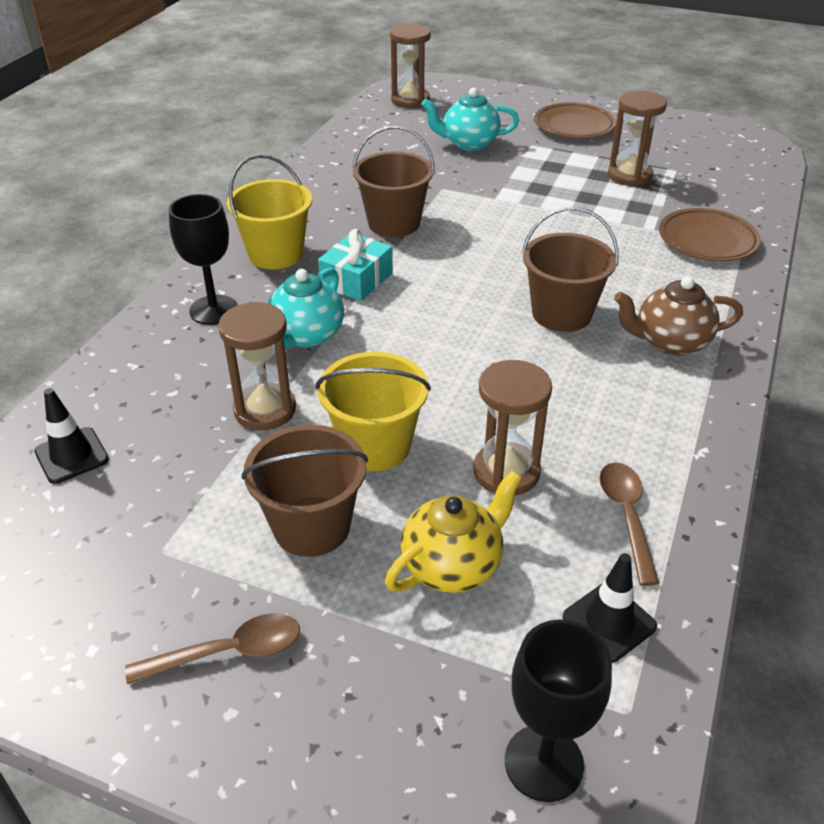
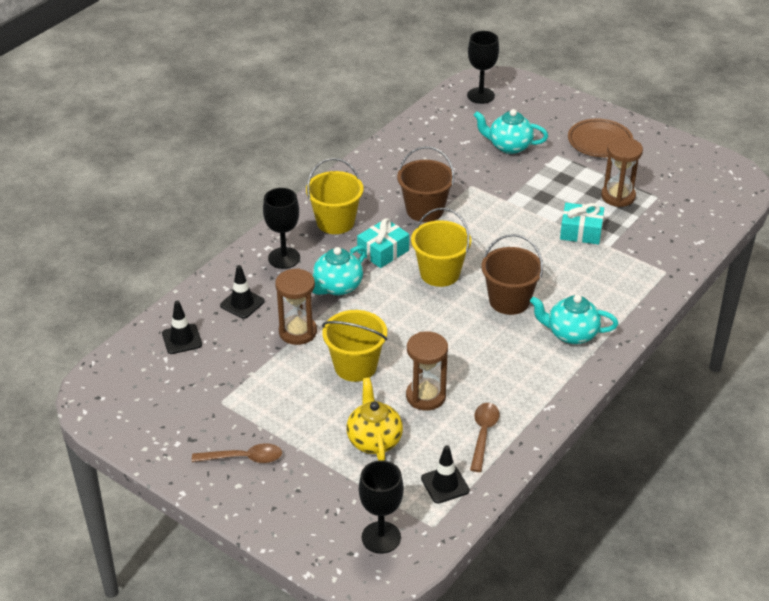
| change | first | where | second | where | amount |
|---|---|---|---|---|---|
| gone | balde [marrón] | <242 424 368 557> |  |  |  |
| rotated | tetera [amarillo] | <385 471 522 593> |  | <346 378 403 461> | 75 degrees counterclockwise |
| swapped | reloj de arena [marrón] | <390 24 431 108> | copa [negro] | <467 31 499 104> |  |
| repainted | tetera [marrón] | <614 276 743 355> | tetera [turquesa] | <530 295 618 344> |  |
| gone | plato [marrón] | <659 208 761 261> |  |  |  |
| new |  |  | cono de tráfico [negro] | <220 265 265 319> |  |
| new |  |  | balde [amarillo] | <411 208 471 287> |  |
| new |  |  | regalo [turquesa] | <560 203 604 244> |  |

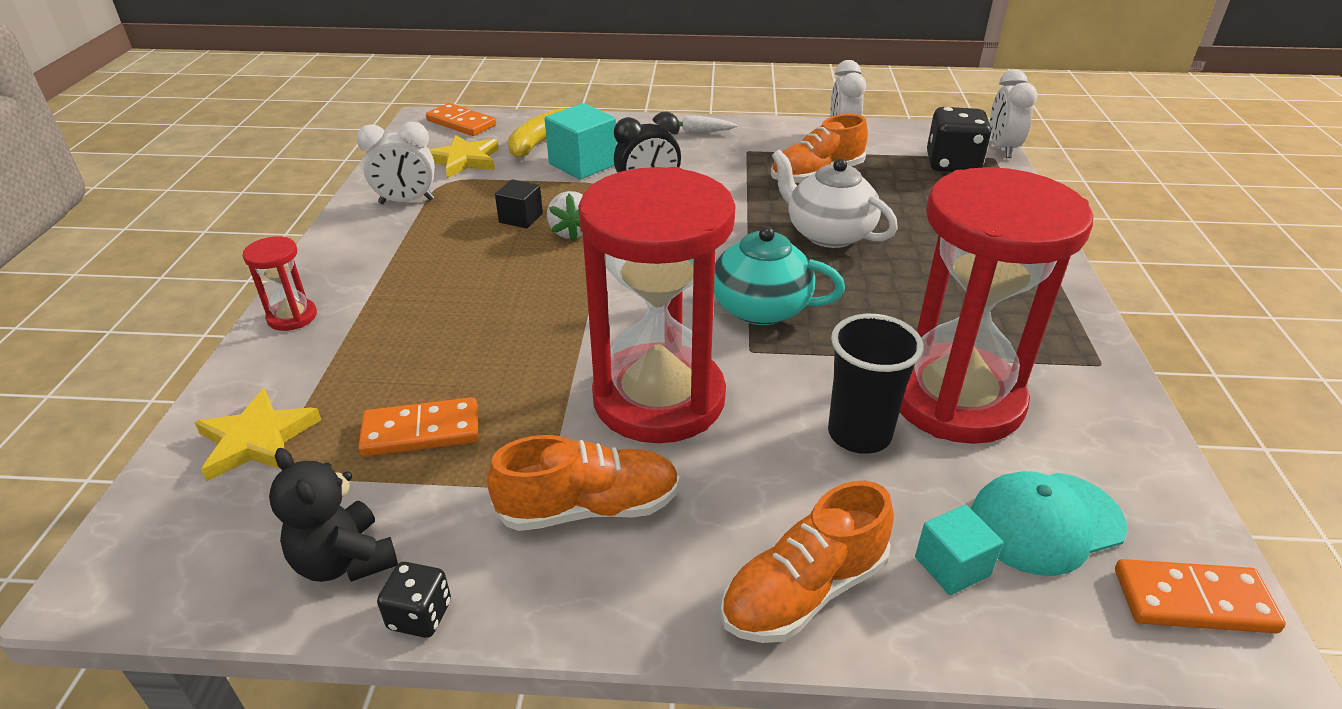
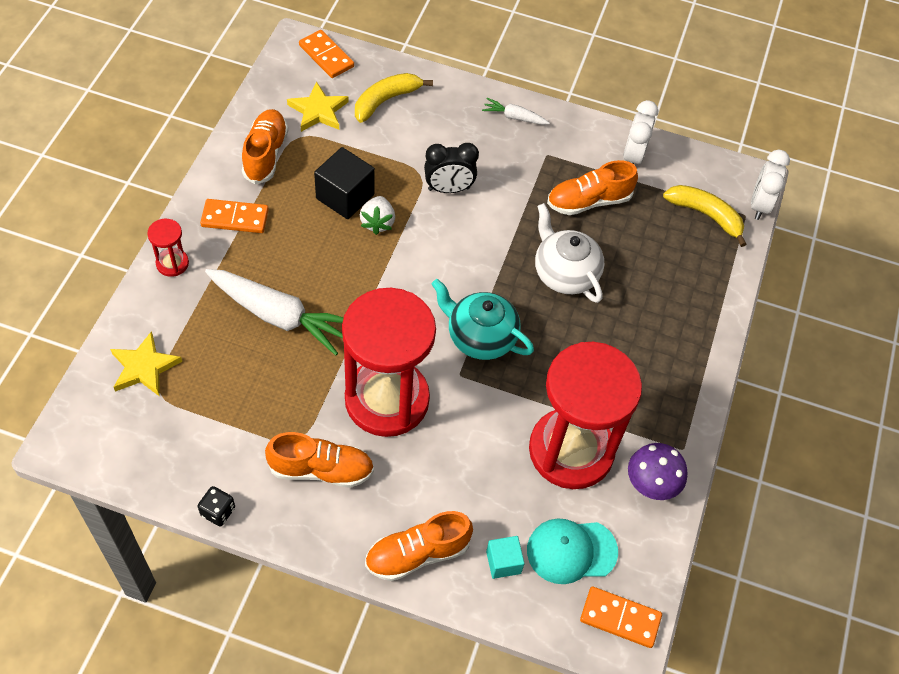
| change | first | where | second | where | amount |
|---|---|---|---|---|---|
| gone | osito [negro] | <269 448 398 582> |  |  |  |
| swapped | despertador [blanco] | <357 122 435 204> | zapato [naranja] | <242 109 288 184> |  |
| shifted | ficha de dominó [naranja] | <358 397 478 457> |  | <200 199 269 233> |  |
| scaled | cubo [negro] | <495 179 543 228> |  | <314 147 375 219> | x1.69 |
| gone | cubo [turquesa] | <545 103 617 180> |  |  |  |
| gone | vaso [negro] | <828 314 924 454> |  |  |  |
| swapped | dado [negro] | <927 107 992 172> | plátano [amarillo] | <663 185 747 247> |  |
| new |  |  | zanahoria [blanco] | <205 269 344 355> |  |
| new |  |  | seta [morado] | <628 443 688 500> |  |

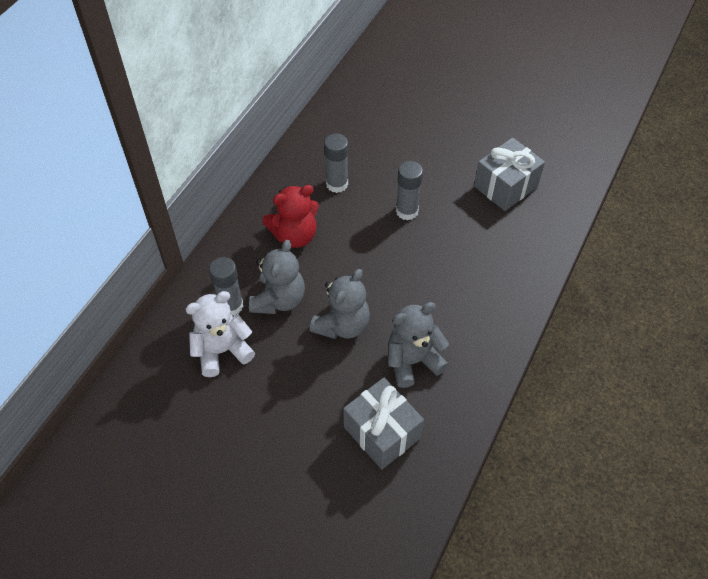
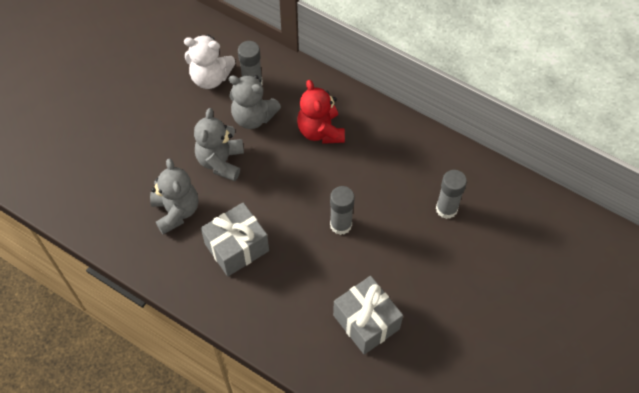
| change | first | where | second | where | amount |
|---|---|---|---|---|---|
| rotated | osito [blanco] | <186 291 255 377> |  | <184 35 235 89> | 120 degrees clockwise |
| rotated | osito [gris] | <310 269 370 339> |  | <194 108 244 181> | 60 degrees clockwise |
| shifted | barra de pegamento [gris] | <324 133 348 193> |  | <436 170 467 219> |  |
| shifted | regalo [gris] | <343 378 424 469> |  | <201 203 269 276> |  |

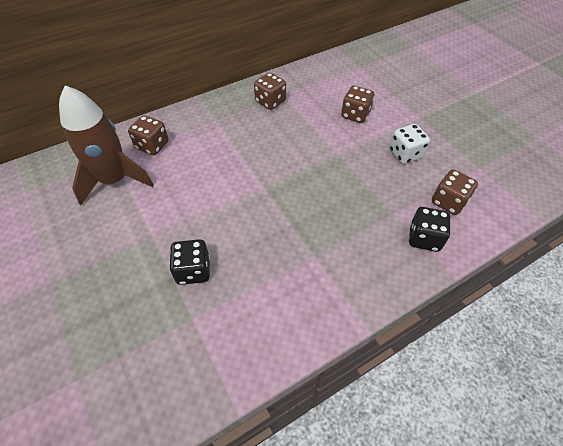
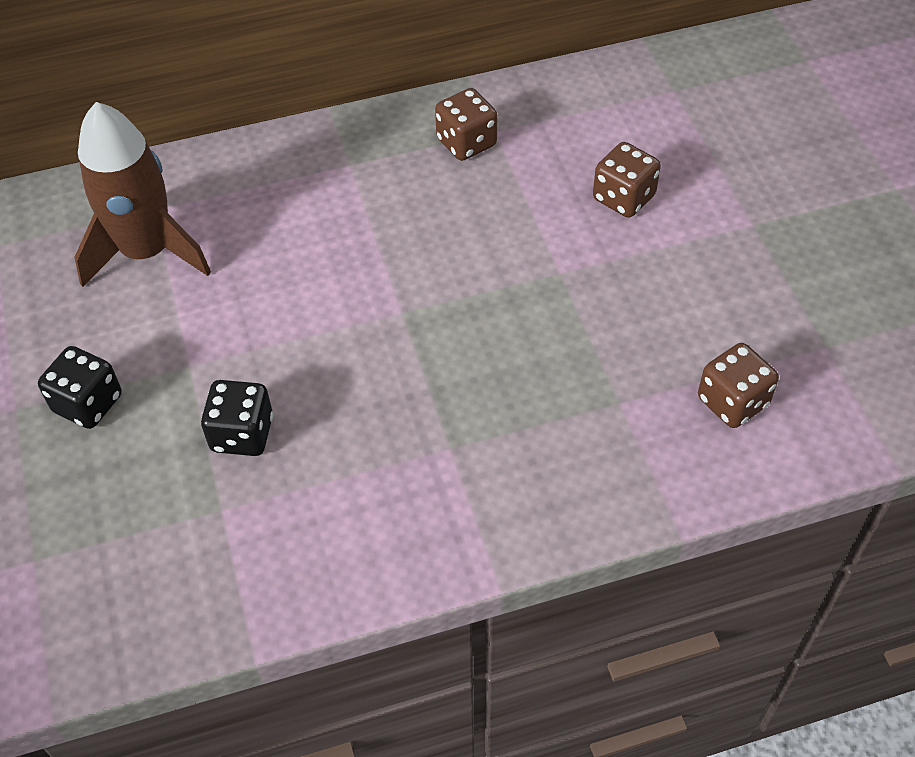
| change | first | where | second | where | amount |
|---|---|---|---|---|---|
| gone | dado [marrón] | <128 115 169 155> |  |  |  |
| gone | dado [blanco] | <389 124 430 164> |  |  |  |
| shifted | dado [negro] | <409 207 451 252> |  | <38 346 122 429> |  |

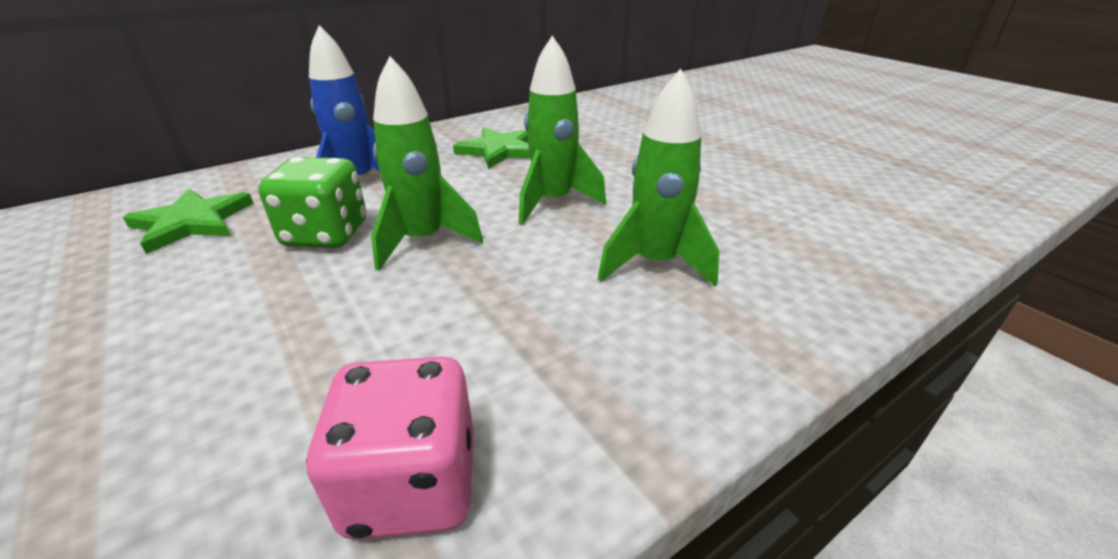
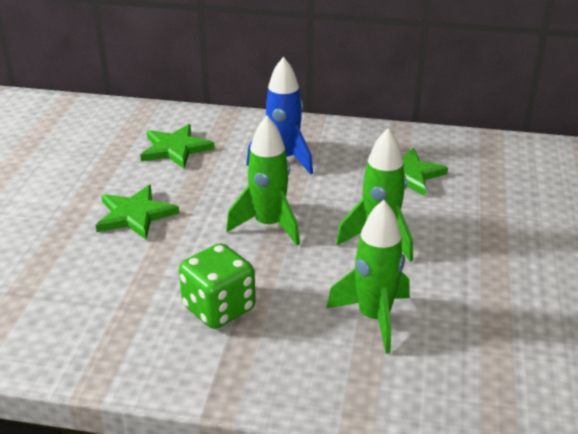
| change | first | where | second | where | amount |
|---|---|---|---|---|---|
| shifted | dado [verde] | <258 157 366 248> |  | <179 243 256 329> |  |
| gone | dado [rosa] | <306 357 474 540> |  |  |  |
| new |  |  | estrella [verde] | <95 185 179 239> |  |

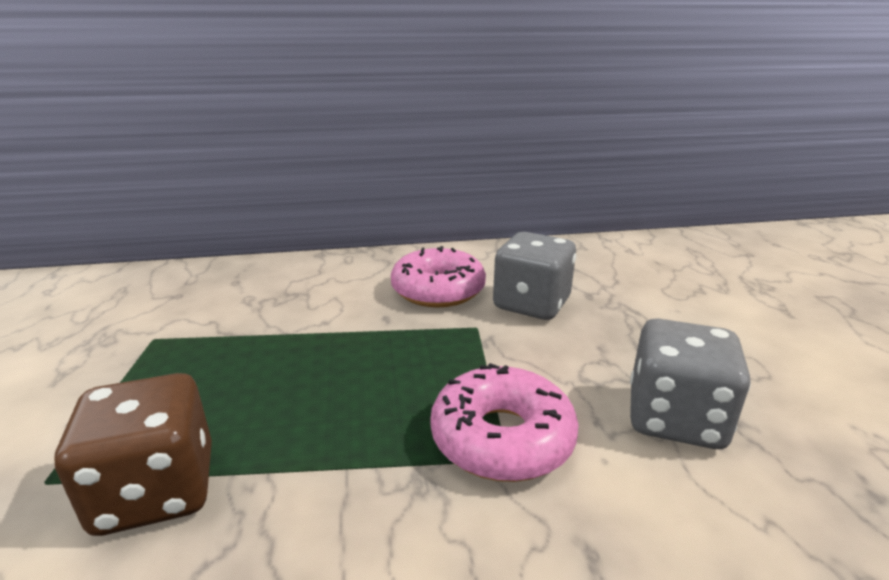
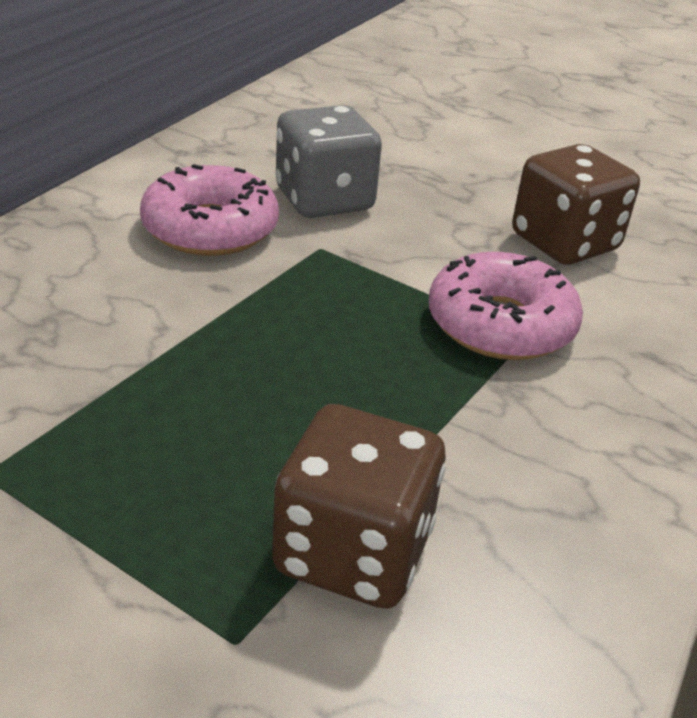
| change | first | where | second | where | amount |
|---|---|---|---|---|---|
| repainted | dado [gris] | <630 318 751 449> | dado [marrón] | <512 144 640 265> |  |

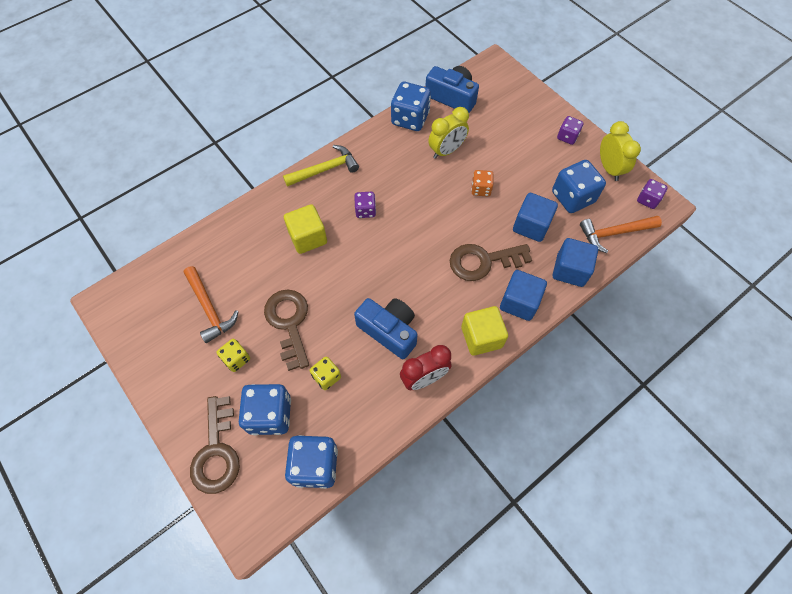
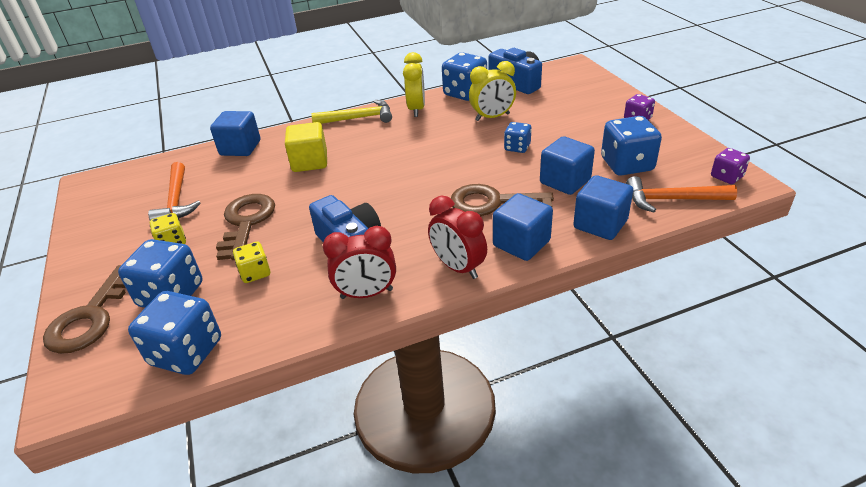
| change | first | where | second | where | amount |
|---|---|---|---|---|---|
| gone | dado [morado] | <354 192 376 218> |  |  |  |
| swapped | cubo [amarillo] | <461 306 508 356> | despertador [rojo] | <428 196 487 279> |  |
| repainted | dado [naranja] | <471 170 494 197> | dado [azul] | <504 122 532 153> |  |
| shifted | despertador [amarillo] | <600 121 641 181> |  | <403 52 425 117> |  |
| new |  |  | cubo [azul] | <210 111 260 156> |  |

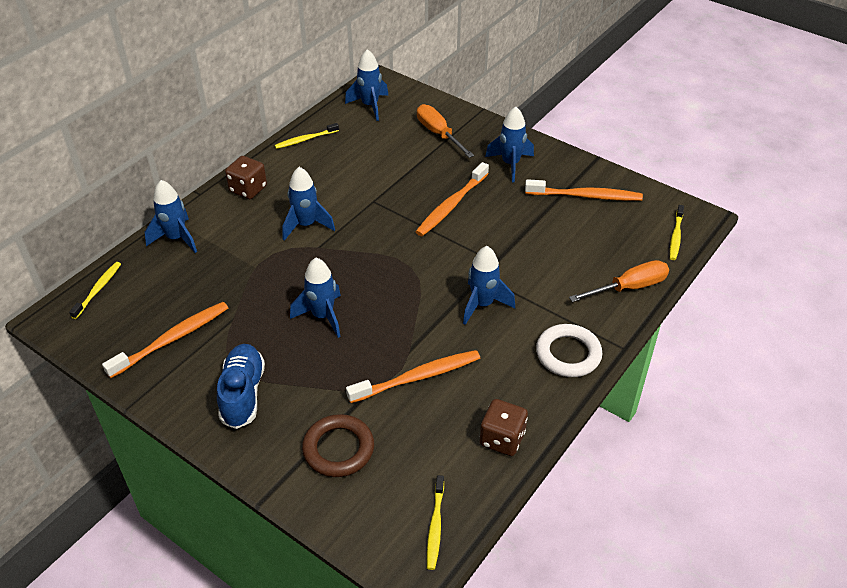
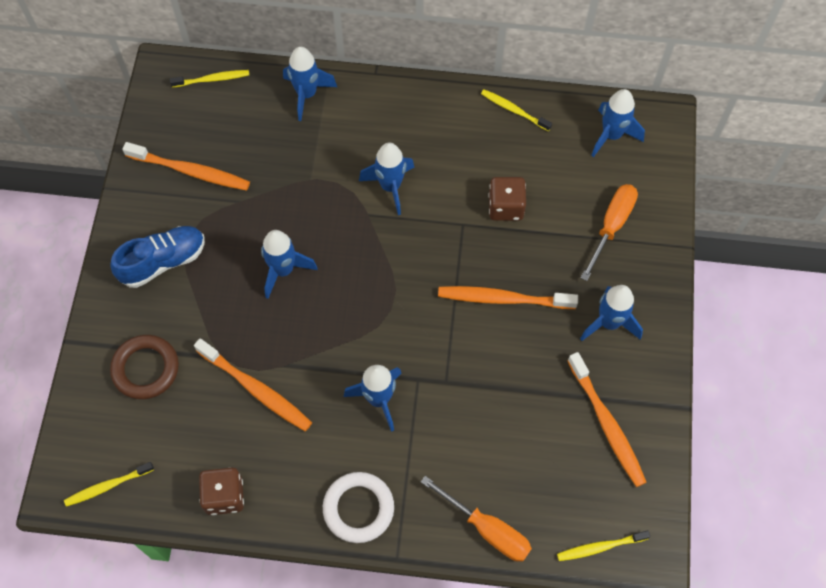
| change | first | where | second | where | amount |
|---|---|---|---|---|---|
| shifted | dado [marrón] | <225 156 267 199> |  | <488 177 526 221> |  |

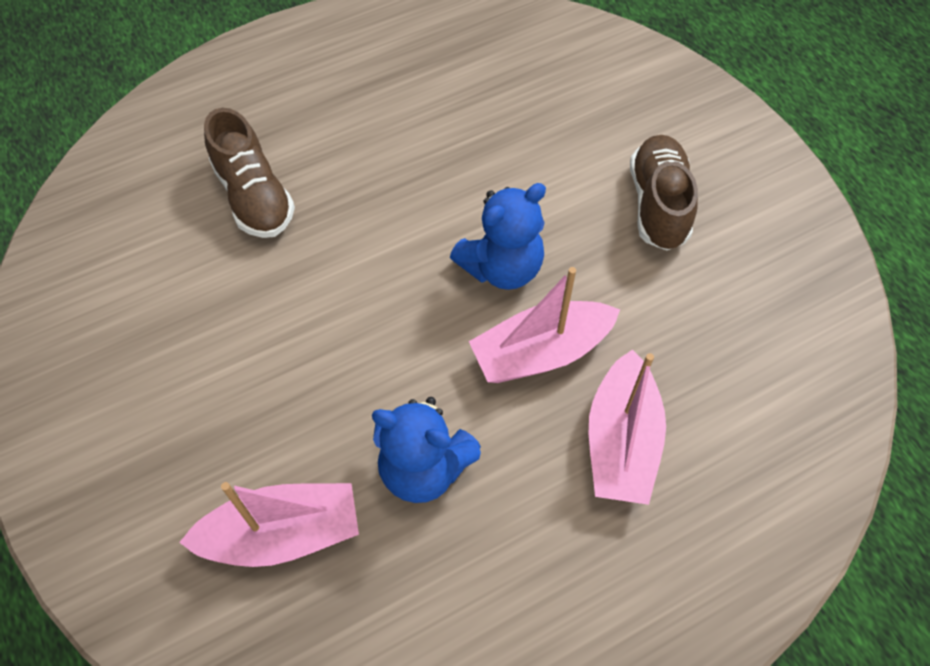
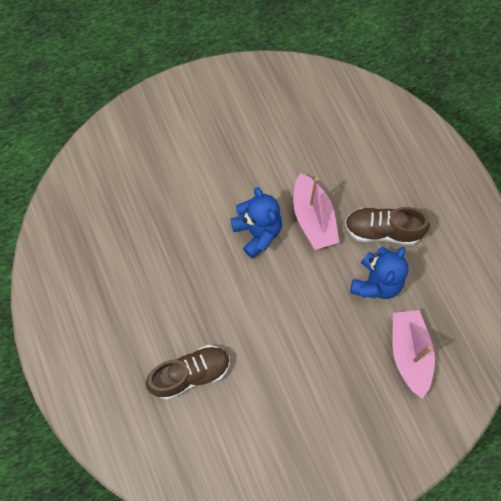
| change | first | where | second | where | amount |
|---|---|---|---|---|---|
| gone | barco [rosa] | <589 349 666 505> |  |  |  |
| shifted | zapato [marrón] | <630 135 698 251> |  | <345 207 430 245> |  |

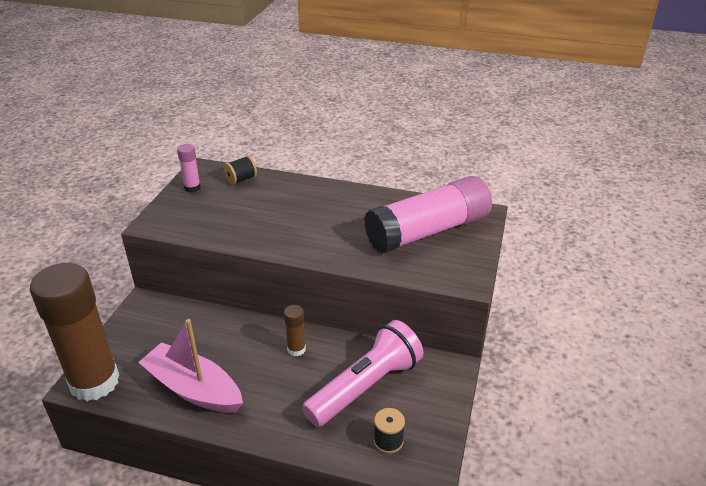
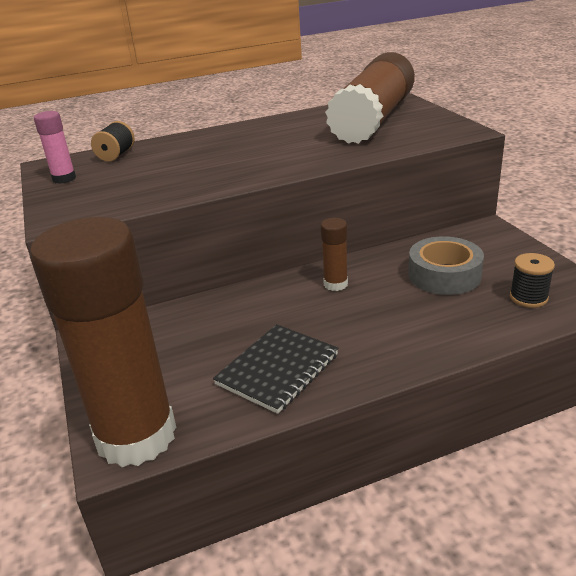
| change | first | where | second | where | amount |
|---|---|---|---|---|---|
| swapped | barco [rosa] | <138 319 243 413> | cuaderno [negro] | <213 324 338 414> |  |
| swapped | lámpara de mano [rosa] | <302 320 423 427> | cinta adhesiva [gris] | <408 236 484 295> |  |
| repainted | barra de pegamento [rosa] | <364 176 492 254> | barra de pegamento [marrón] | <325 52 415 144> |  |

